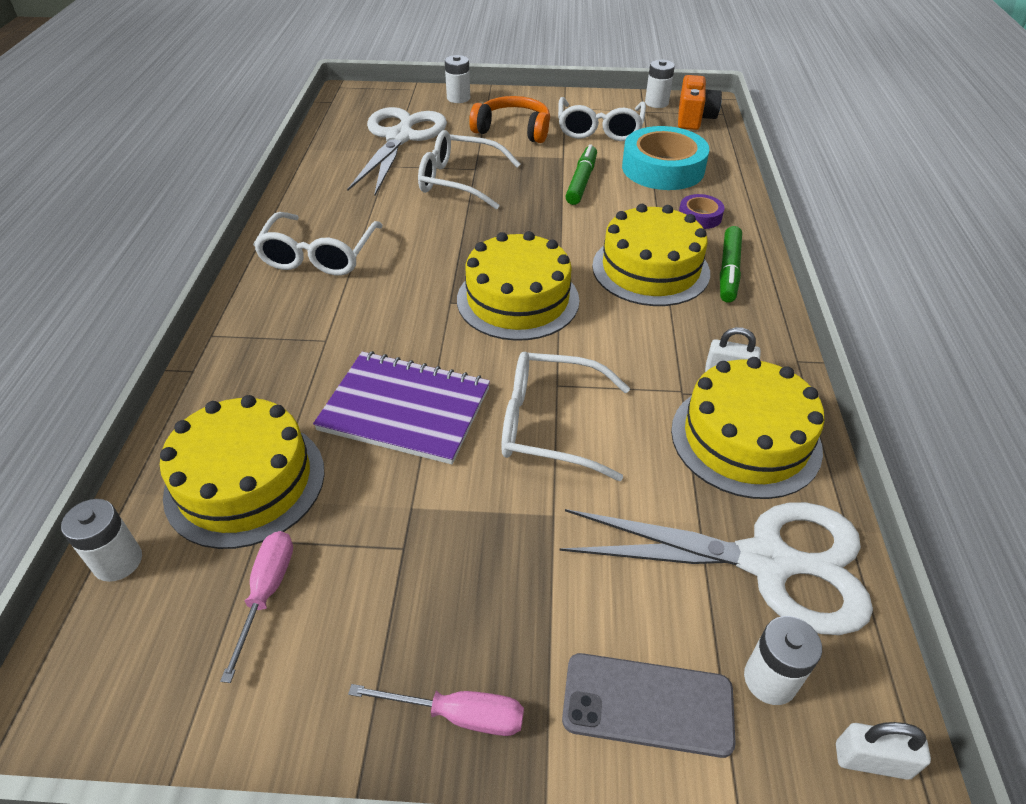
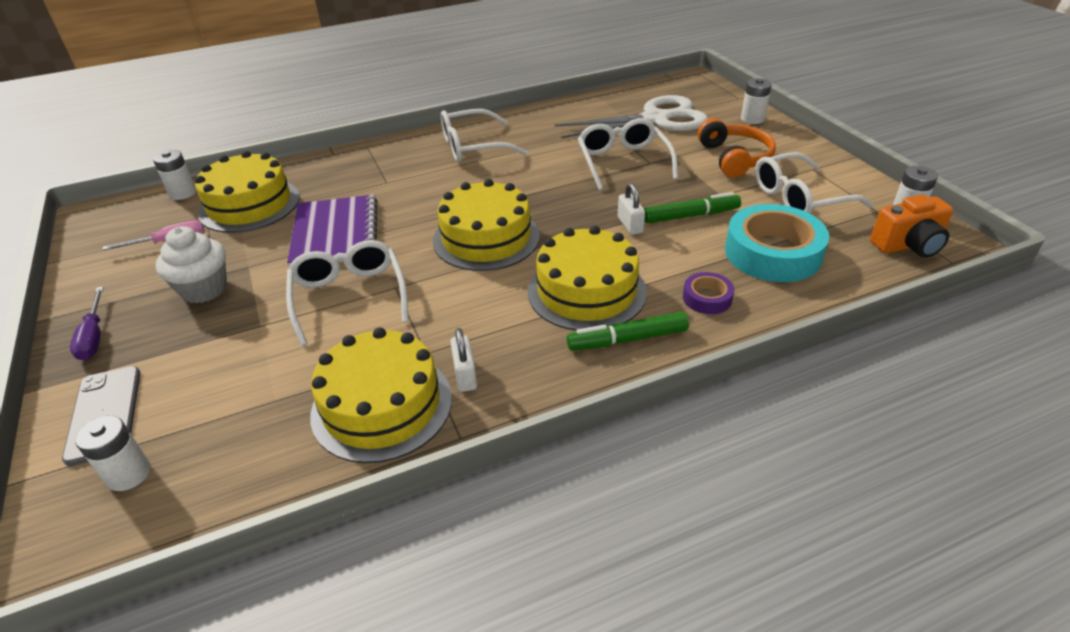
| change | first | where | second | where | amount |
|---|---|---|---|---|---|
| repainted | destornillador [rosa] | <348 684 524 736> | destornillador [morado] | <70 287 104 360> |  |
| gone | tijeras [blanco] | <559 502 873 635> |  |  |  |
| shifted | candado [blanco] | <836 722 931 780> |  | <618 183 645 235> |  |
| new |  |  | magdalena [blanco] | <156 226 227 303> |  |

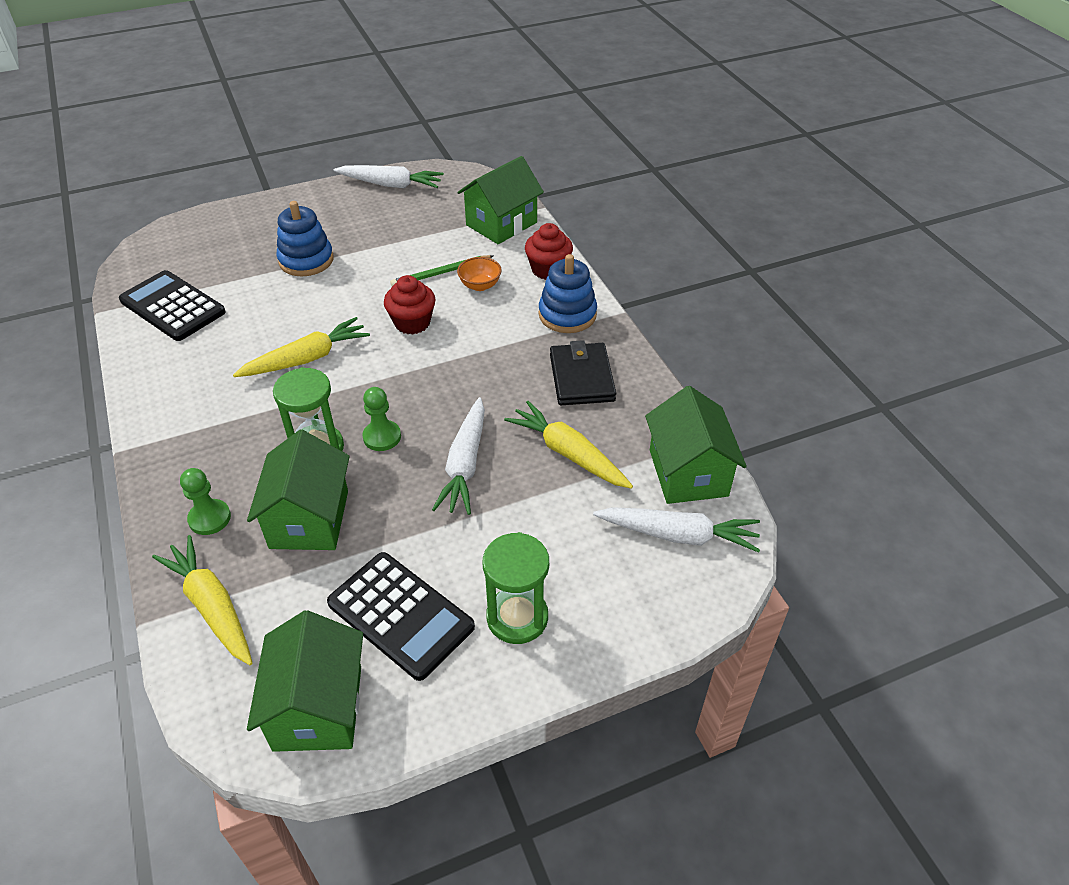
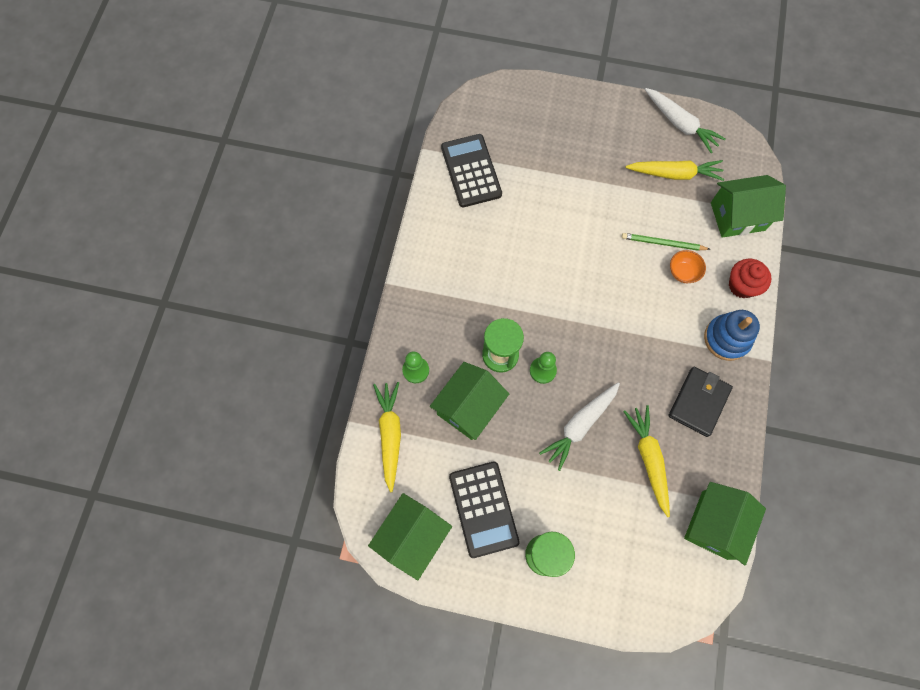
| change | first | where | second | where | amount |
|---|---|---|---|---|---|
| shifted | zanahoria [amarillo] | <233 317 370 377> |  | <626 160 725 181> |  |
| gone | juguete apilable [azul] | <276 201 334 276> |  |  |  |
| gone | magdalena [rojo] | <384 275 436 335> |  |  |  |
| gone | zanahoria [blanco] | <593 507 760 553> |  |  |  |

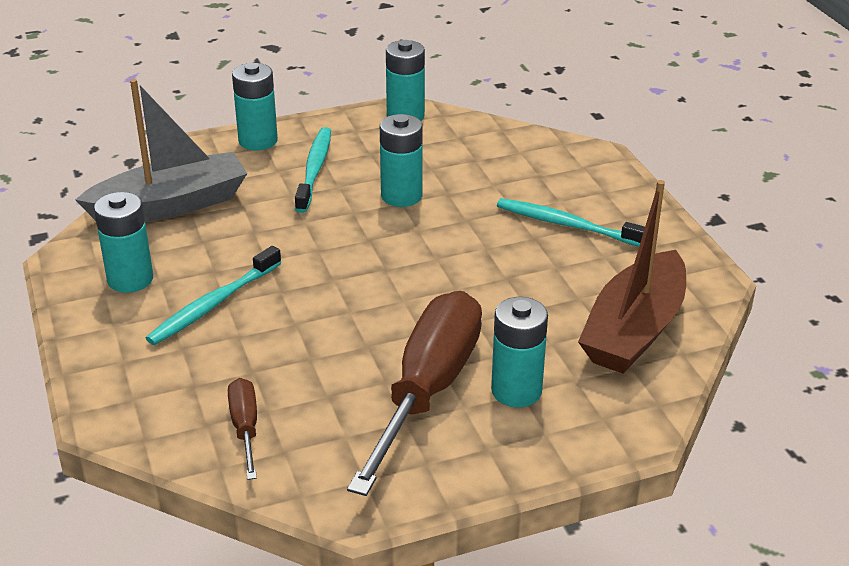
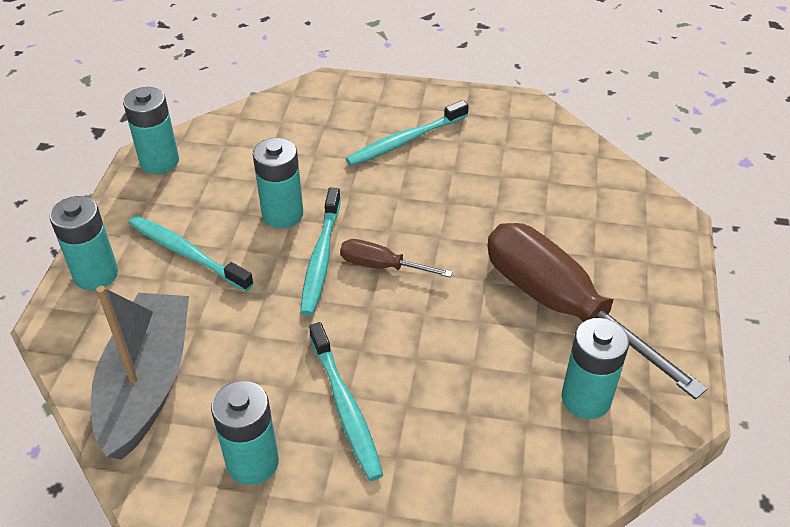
| change | first | where | second | where | amount |
|---|---|---|---|---|---|
| shifted | destornillador [marrón] | <228 378 257 480> |  | <340 239 453 278> |  |
| shifted | pila [turquesa] | <491 297 548 407> |  | <561 318 629 419> |  |
| gone | barco [marrón] | <578 180 686 374> |  |  |  |
| new |  |  | cepillo de dientes [turquesa] | <300 188 341 316> |  |

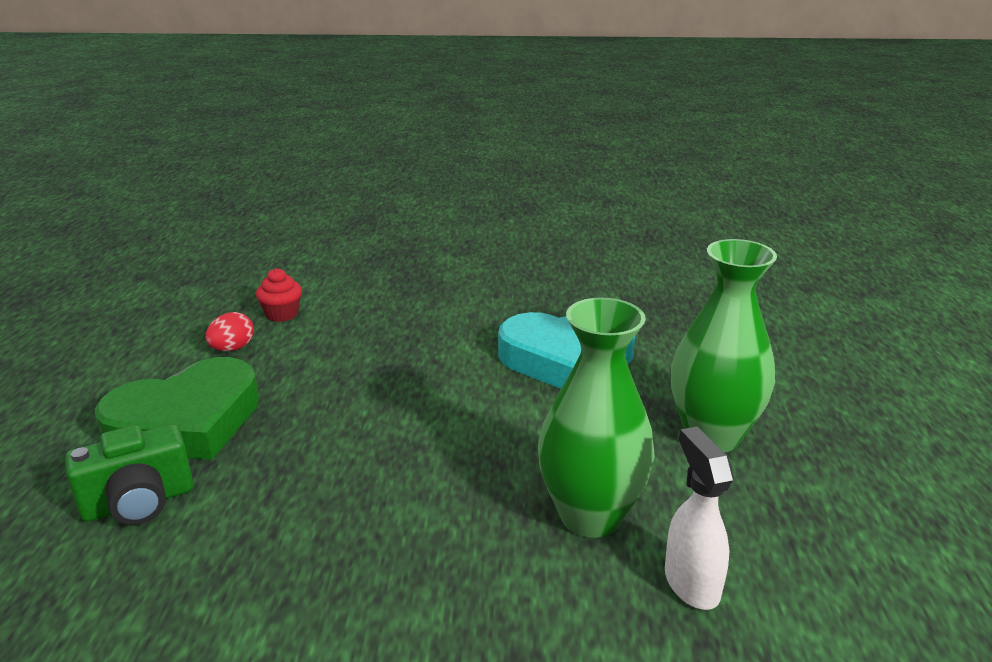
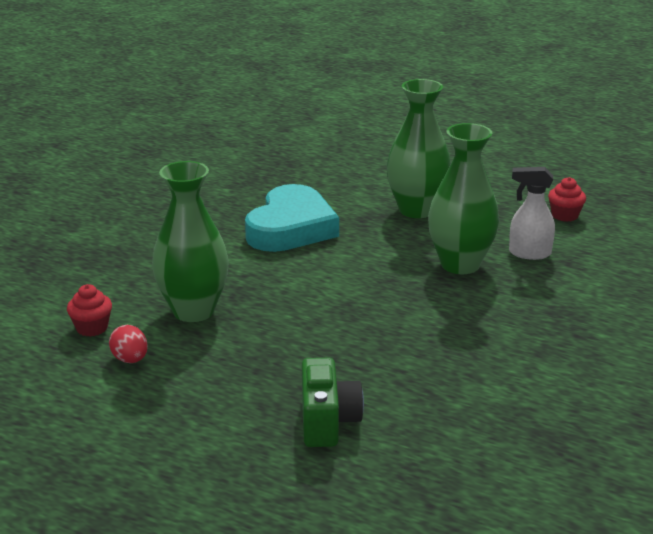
| change | first | where | second | where | amount |
|---|---|---|---|---|---|
| gone | corazón [verde] | <95 357 260 460> |  |  |  |
| new |  |  | florero [verde] | <152 161 229 322> |  |
| new |  |  | magdalena [rojo] | <548 177 586 222> |  |

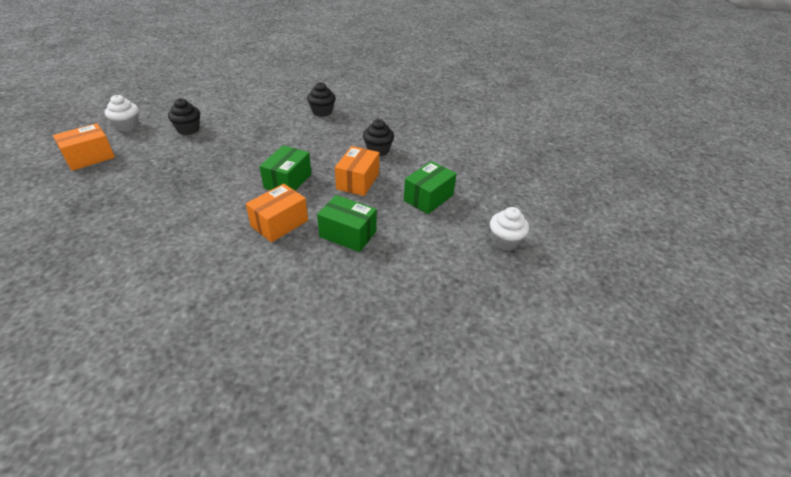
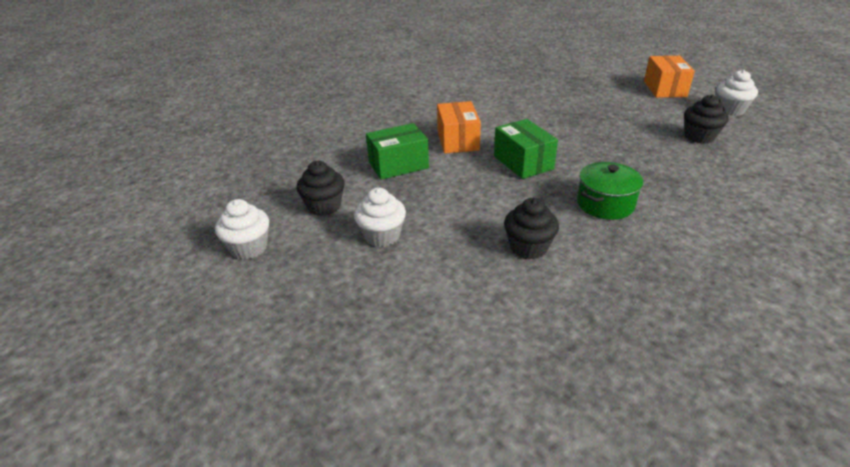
| change | first | where | second | where | amount |
|---|---|---|---|---|---|
| shifted | magdalena [negro] | <307 82 335 117> |  | <296 161 345 216> |  |
| gone | caja [naranja] | <335 146 379 196> |  |  |  |
| swapped | caja [verde] | <404 161 457 214> | magdalena [blanco] | <354 188 406 247> |  |
| new |  |  | olla [verde] | <577 162 643 220> |  |

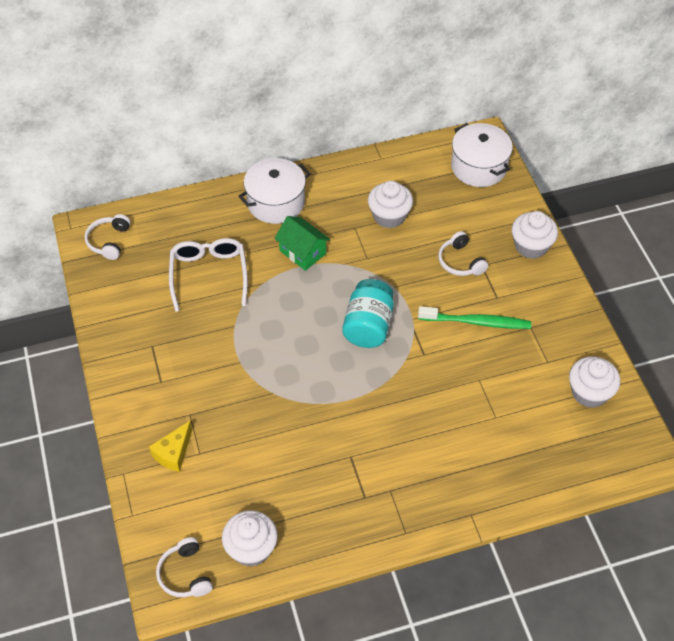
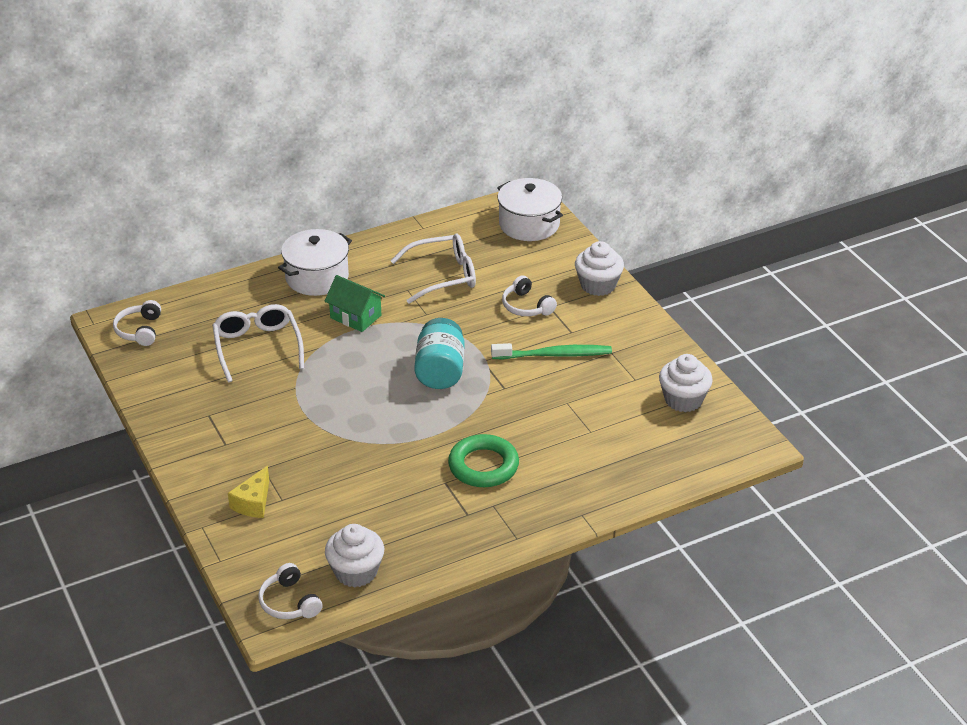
| change | first | where | second | where | amount |
|---|---|---|---|---|---|
| swapped | magdalena [blanco] | <368 181 413 228> | gafas [blanco] | <391 233 476 304> |  |
| new |  |  | anillo [verde] | <448 434 519 487> |  |

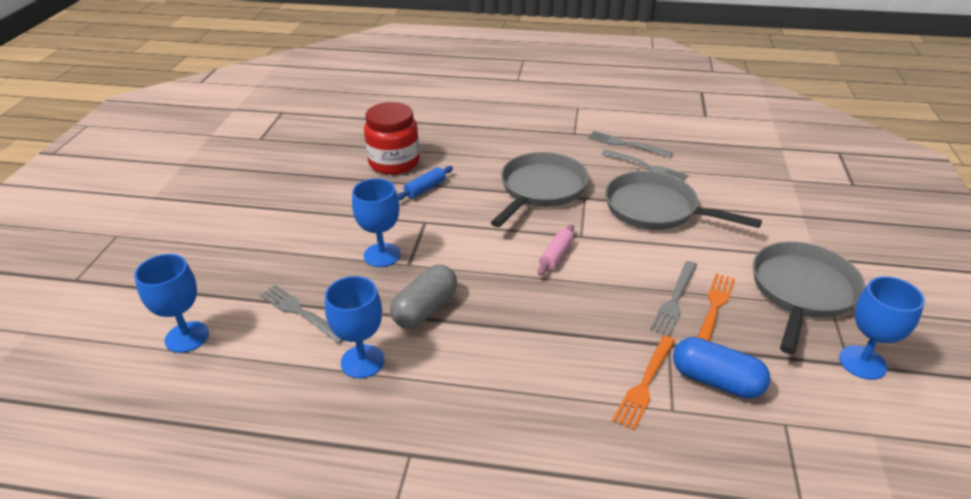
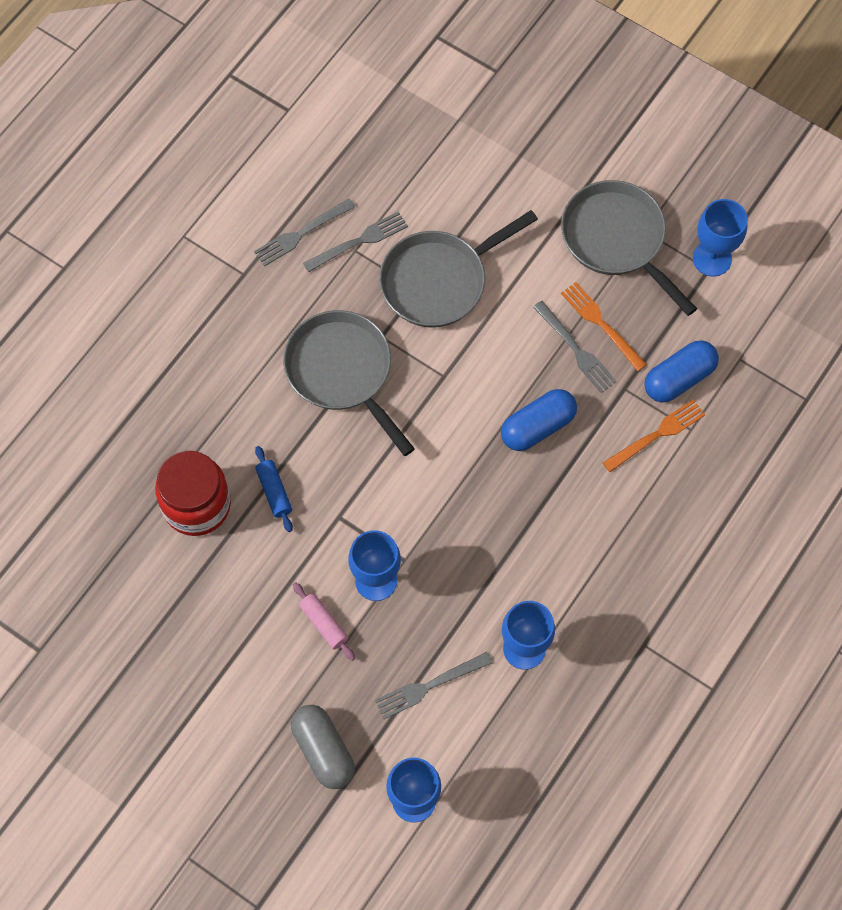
| change | first | where | second | where | amount |
|---|---|---|---|---|---|
| shifted | cápsula [gris] | <390 265 457 328> |  | <291 705 355 789> |  |
| shifted | rodillo [rosa] | <538 224 574 276> |  | <293 582 355 661> |  |
| rotated | tenedor [naranja] | <612 335 675 431> |  | <603 399 705 472> | 90 degrees counterclockwise |
| new |  |  | cápsula [azul] | <501 389 577 451> |  |

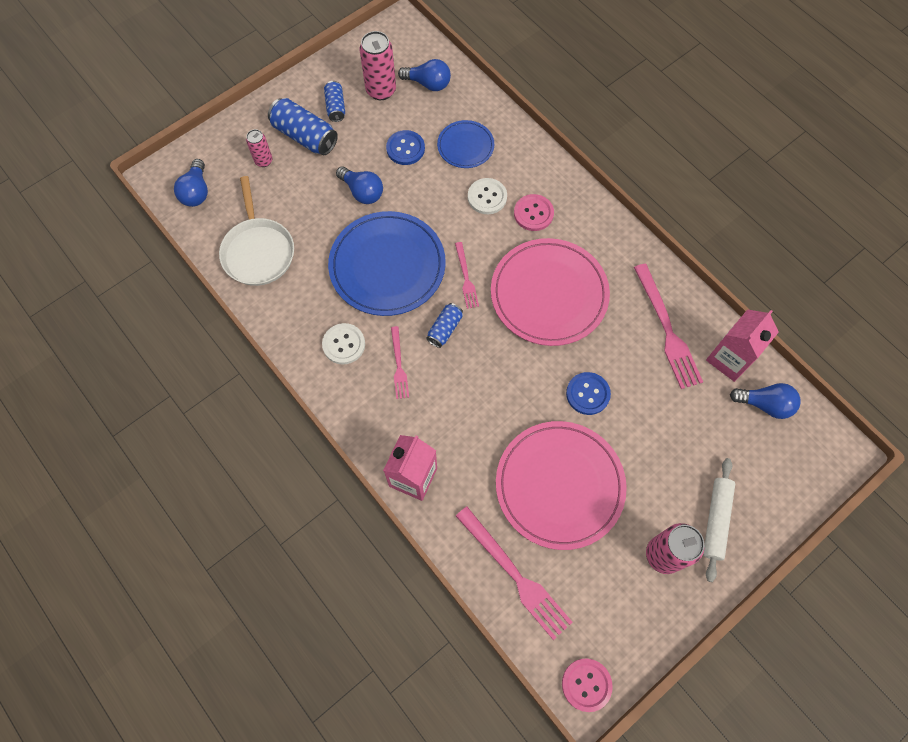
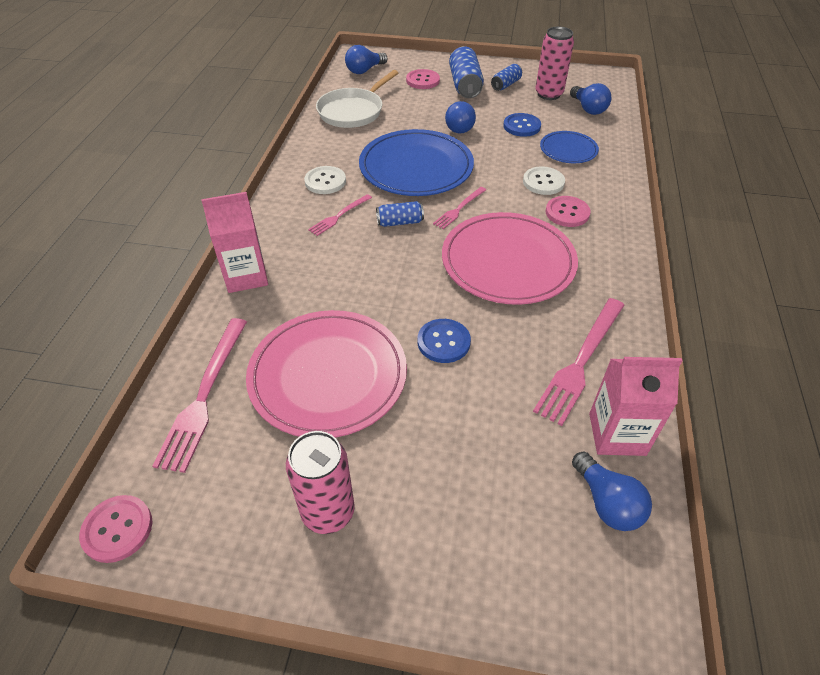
| change | first | where | second | where | amount |
|---|---|---|---|---|---|
| swapped | lata [rosa] | <246 129 272 167> | botón [rosa] | <406 69 440 89> |  |
| gone | rodillo [blanco] | <703 458 735 582> |  |  |  |

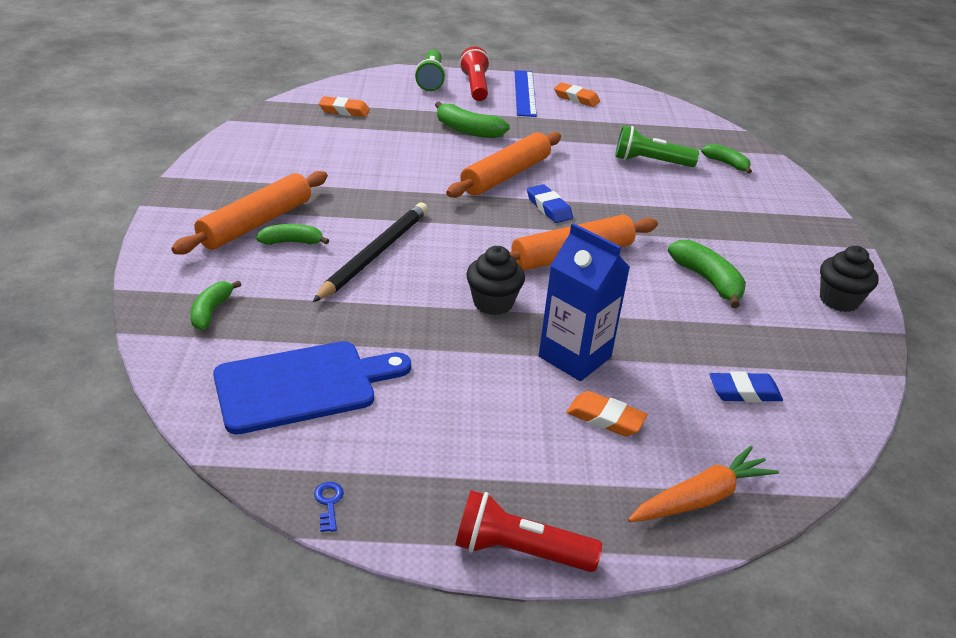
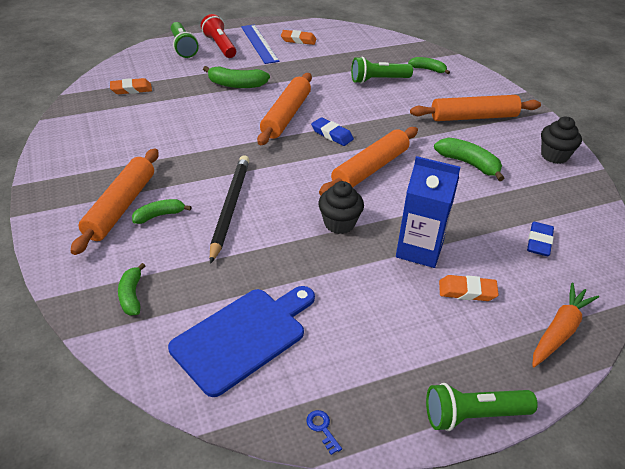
| change | first | where | second | where | amount |
|---|---|---|---|---|---|
| repainted | lámpara de mano [rojo] | <455 490 602 572> | lámpara de mano [verde] | <426 383 538 431> |  |
| rotated | goma de borrar [azul] | <709 371 783 402> |  | <527 222 554 256> | 45 degrees counterclockwise |
| new |  |  | rodillo [naranja] | <410 95 541 121> |  |

